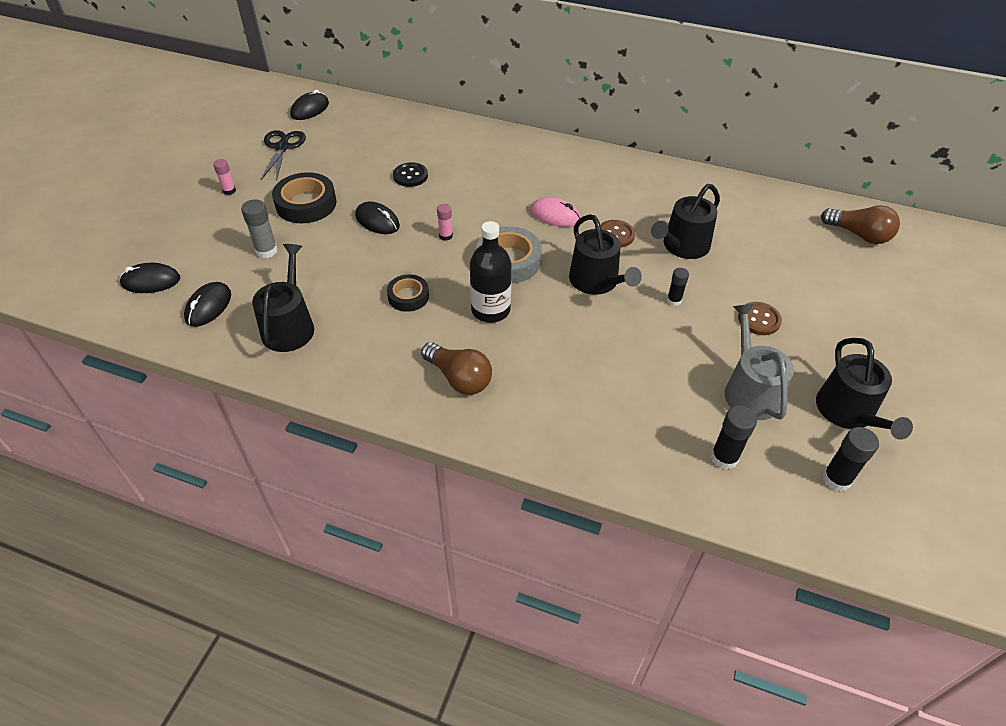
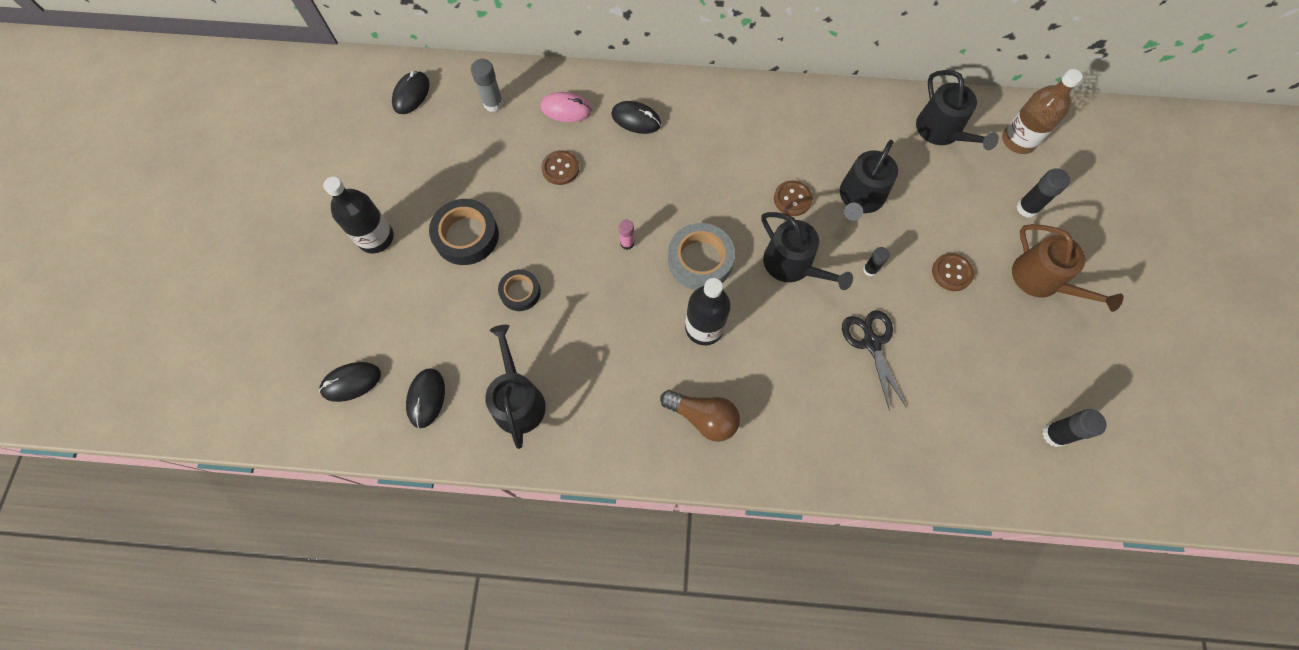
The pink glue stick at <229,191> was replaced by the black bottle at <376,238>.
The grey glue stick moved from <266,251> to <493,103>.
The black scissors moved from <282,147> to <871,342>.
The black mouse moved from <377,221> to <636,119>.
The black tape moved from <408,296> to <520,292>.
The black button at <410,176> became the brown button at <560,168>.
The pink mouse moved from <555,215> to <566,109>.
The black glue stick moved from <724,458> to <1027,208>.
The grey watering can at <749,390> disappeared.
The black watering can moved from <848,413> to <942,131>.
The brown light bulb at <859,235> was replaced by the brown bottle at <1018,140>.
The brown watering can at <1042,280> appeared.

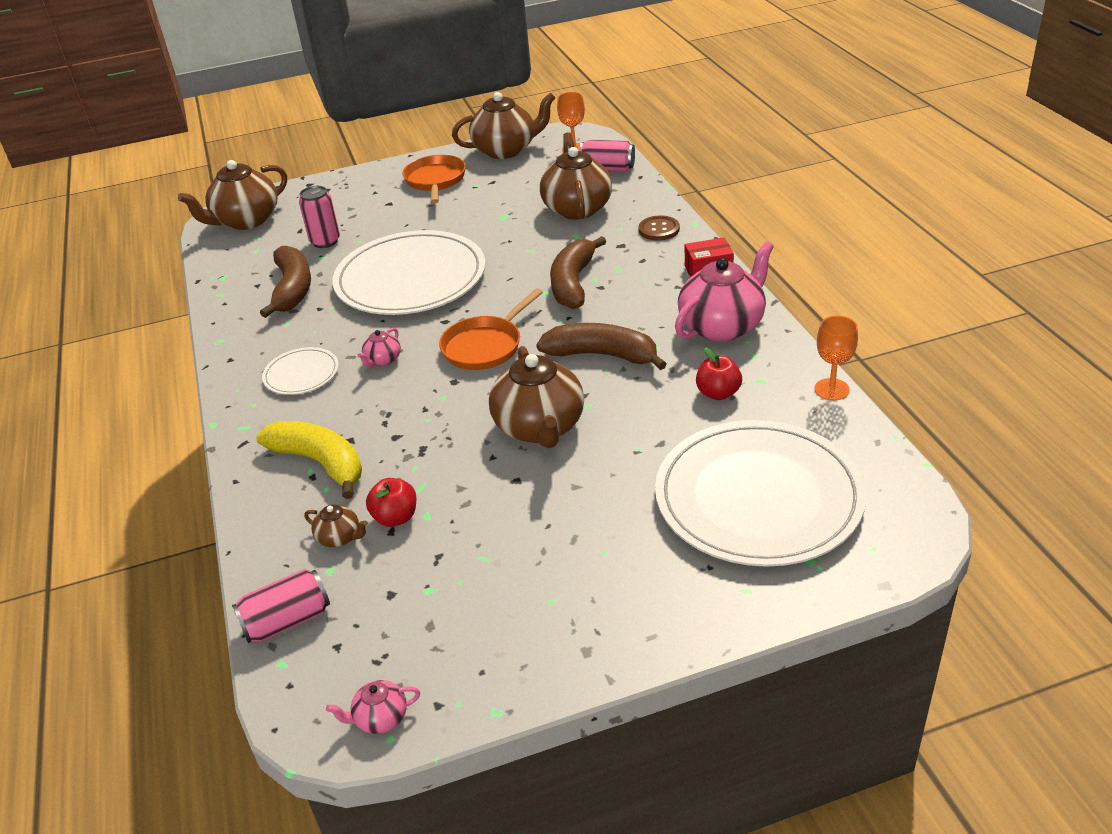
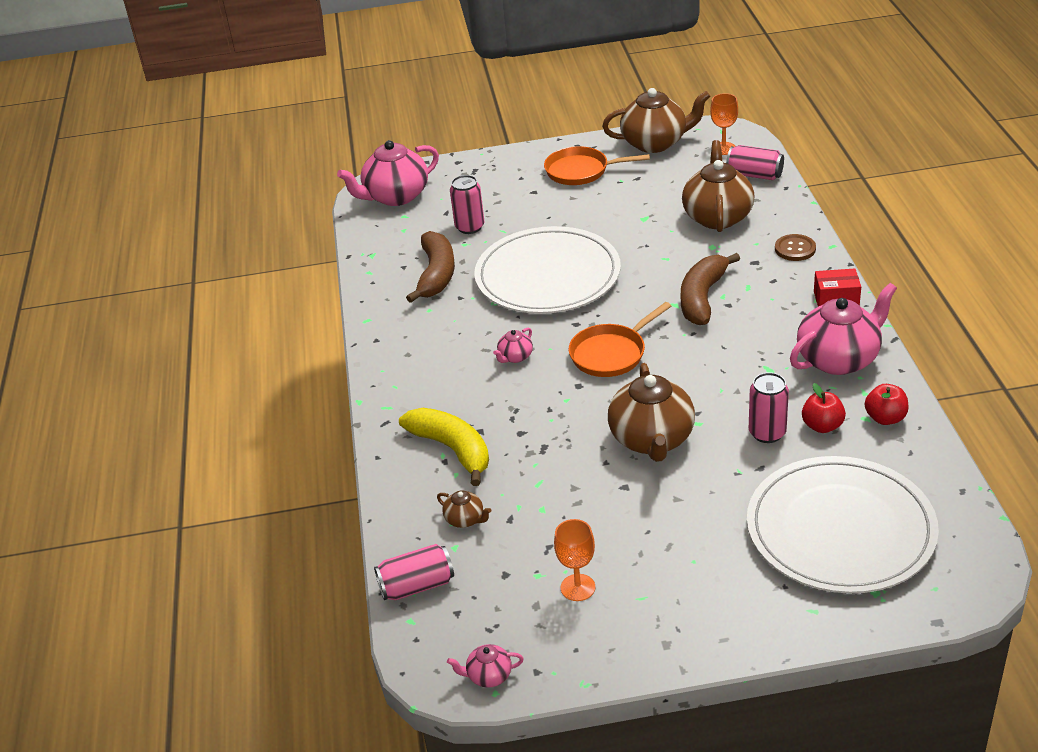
The brown teapot at <246,221> became the pink teapot at <395,196>.
The white plate at <301,374> disappeared.
The red apple moved from <395,517> to <885,418>.
The orange pan at <435,181> turned 90 degrees counterclockwise.
The brown banana at <602,355> disappeared.
The orange goblet moved from <831,389> to <578,587>.
The pink can at <767,433> appeared.

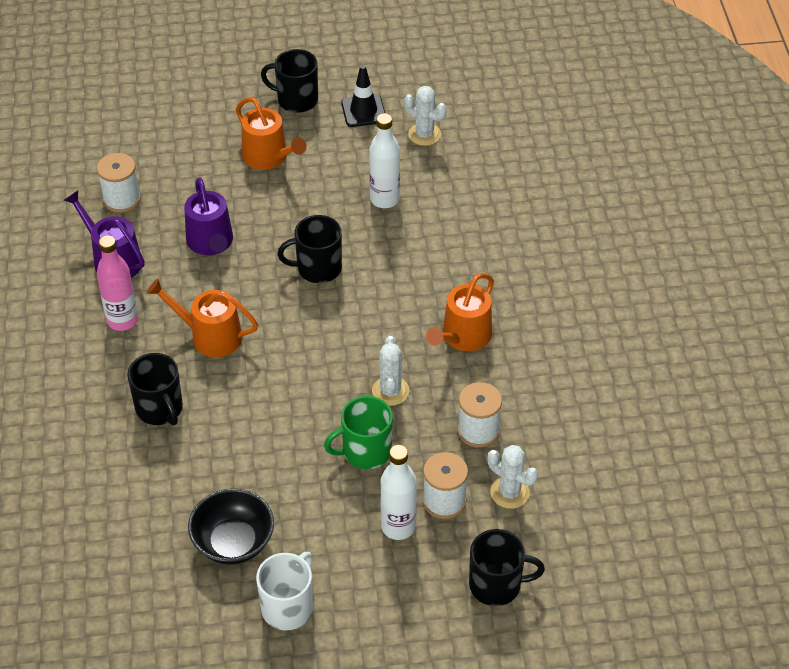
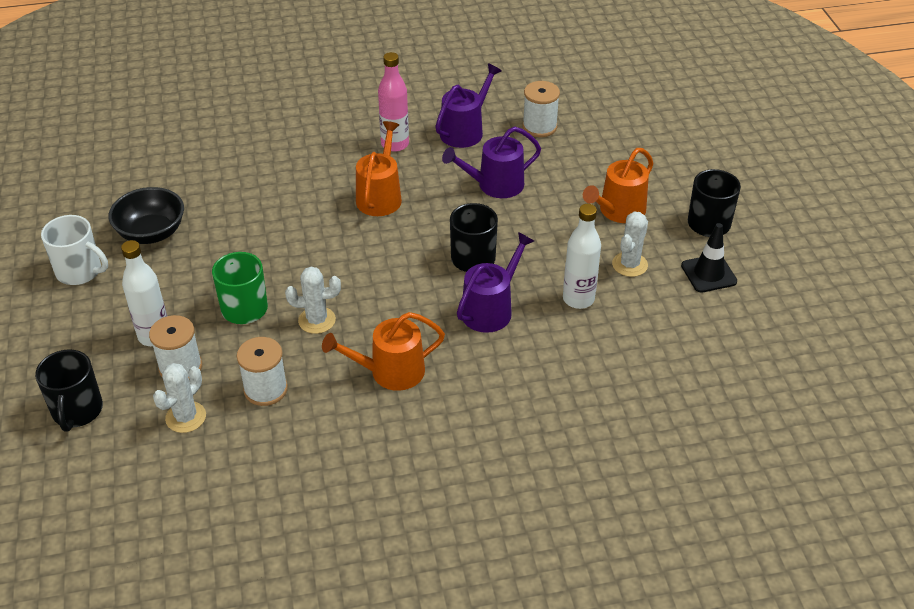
The black mug at <159,409> disappeared.
The white cactus moved from <424,134> to <629,264>.
The orange watering can at <463,337> turned 45 degrees counterclockwise.
The purple watering can at <490,309> appeared.

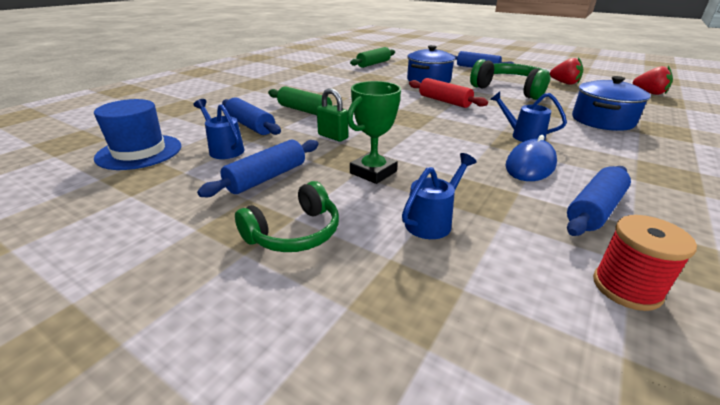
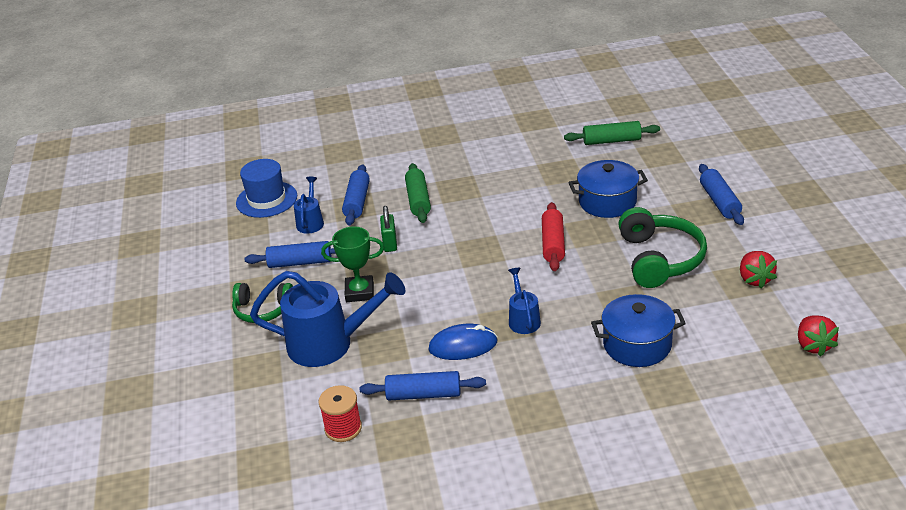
The blue watering can at <432,221> changed to 2.00 times the size.

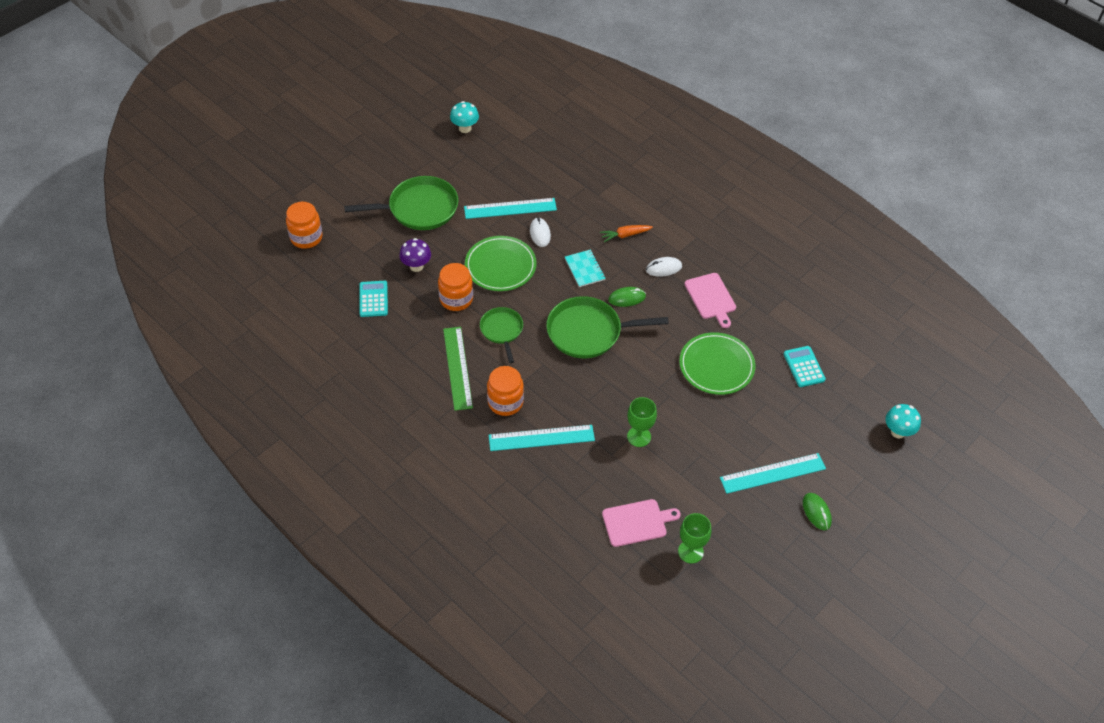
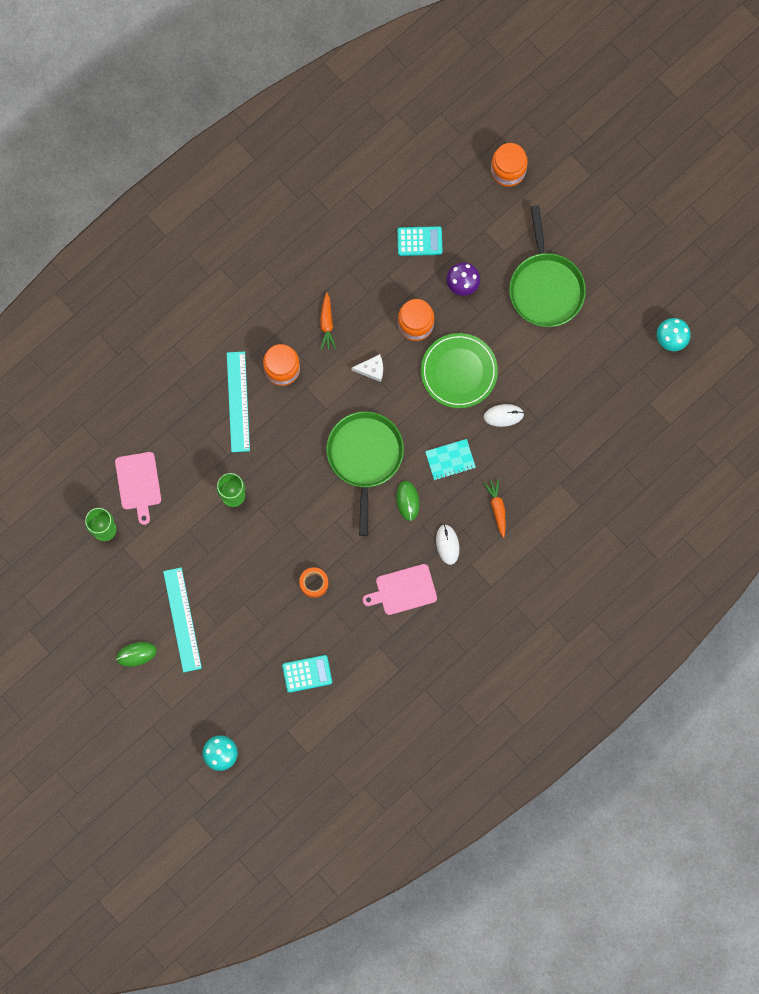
The green ruler at <457,368> was replaced by the orange carrot at <327,324>.
The turquoise ruler at <510,208> disappeared.
The green pan at <502,330> was replaced by the white cheese at <371,369>.
The green plate at <716,366> was replaced by the orange tape at <314,583>.

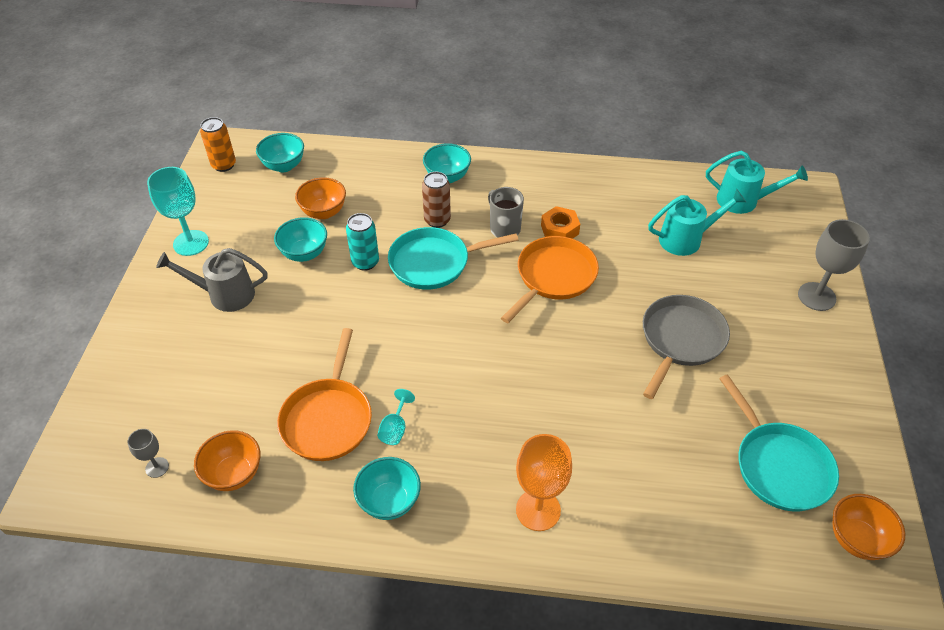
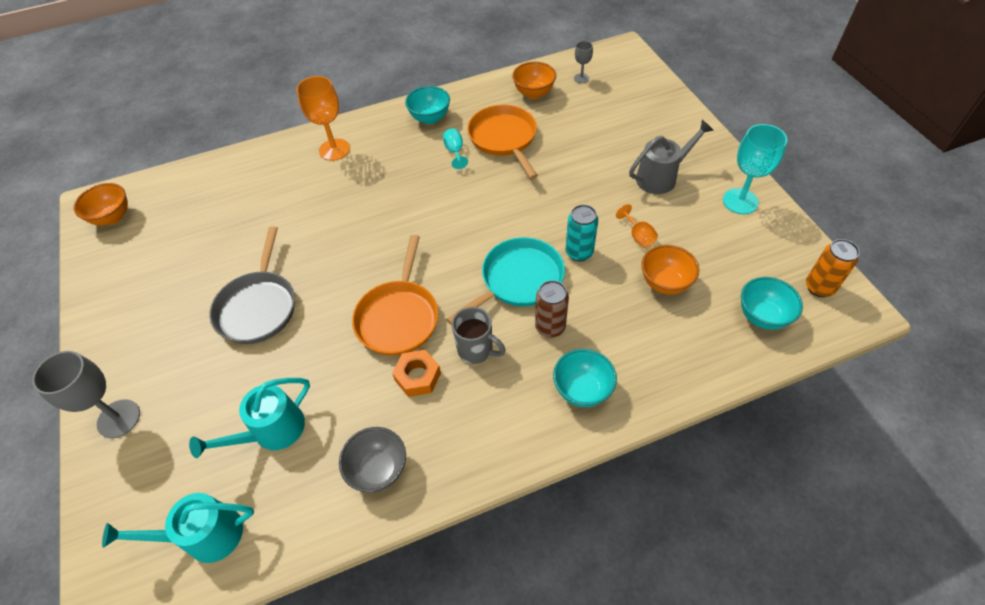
The turquoise bowl at <304,253> was replaced by the orange goblet at <638,236>.
The turquoise pan at <778,465> disappeared.
The grey bowl at <378,469> appeared.

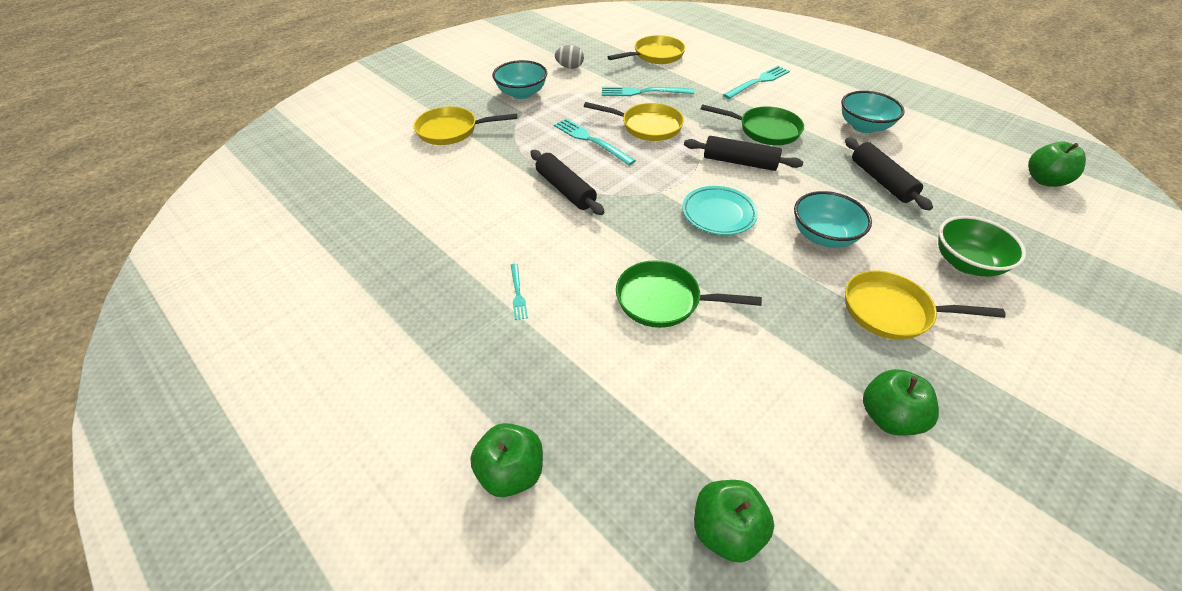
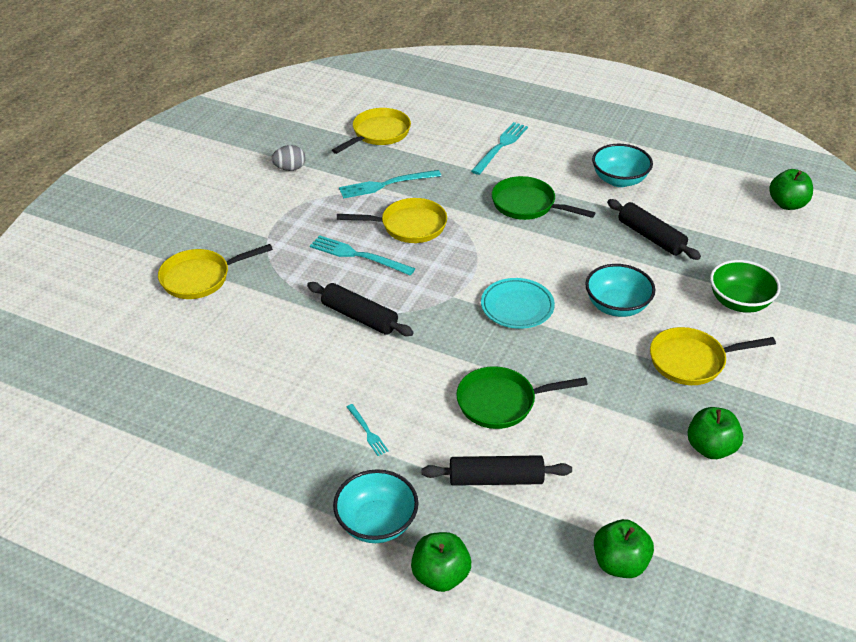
The turquoise bowl moved from <522,93> to <377,523>.
The black rolling pin moved from <739,162> to <496,479>.
The green pan at <764,130> turned 150 degrees counterclockwise.

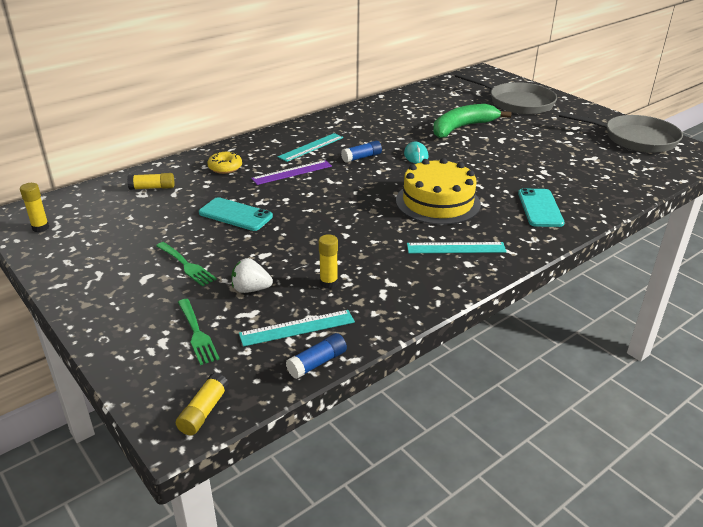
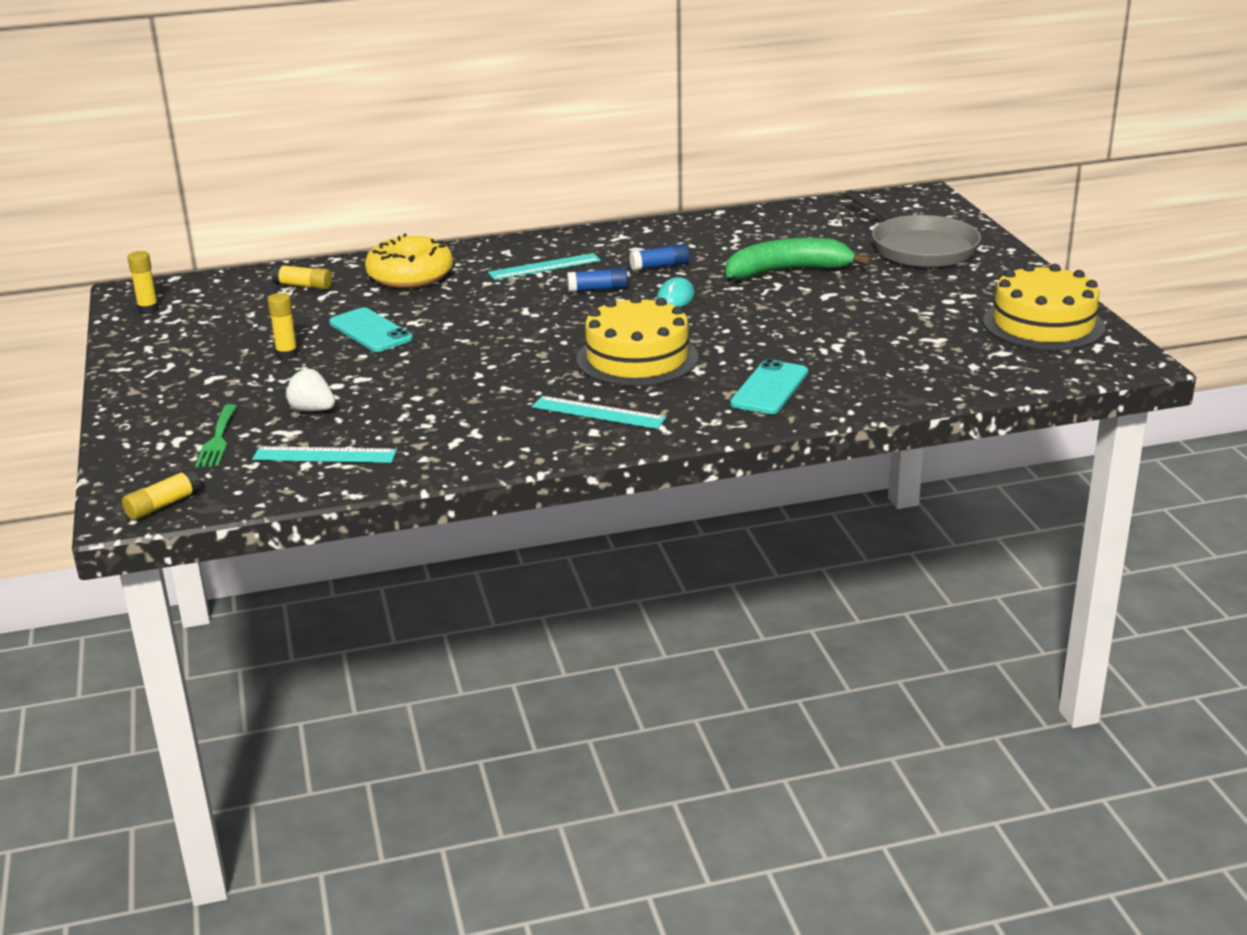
The green fork at <187,265> disappeared.
The yellow donut at <225,167> changed to 1.83 times the size.
The purple ruler at <292,172> disappeared.
The blue glue stick moved from <317,363> to <659,266>.
The yellow glue stick moved from <328,283> to <287,354>.
The grey pan at <635,139> was replaced by the yellow cake at <1043,324>.

